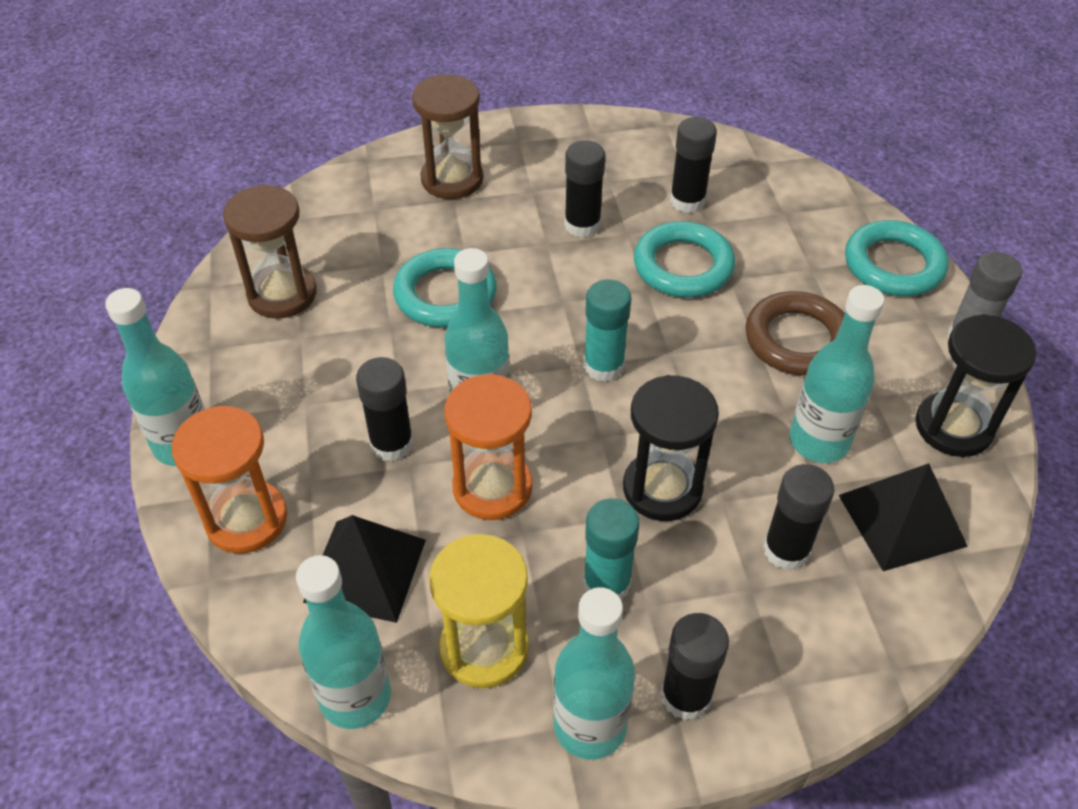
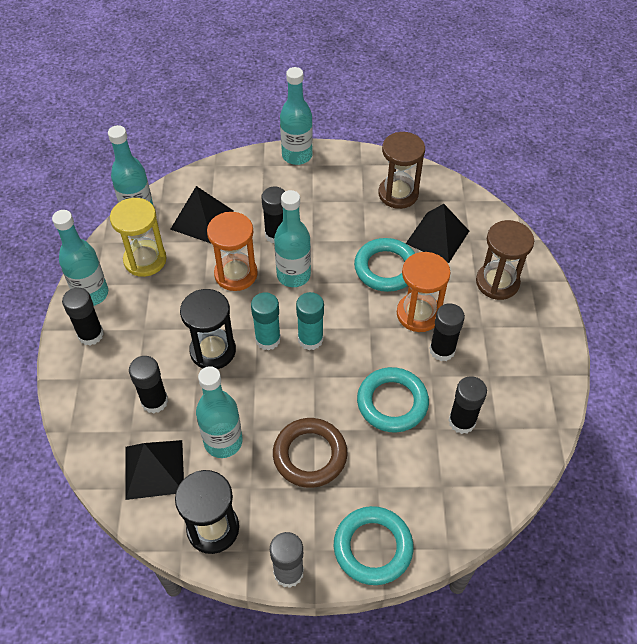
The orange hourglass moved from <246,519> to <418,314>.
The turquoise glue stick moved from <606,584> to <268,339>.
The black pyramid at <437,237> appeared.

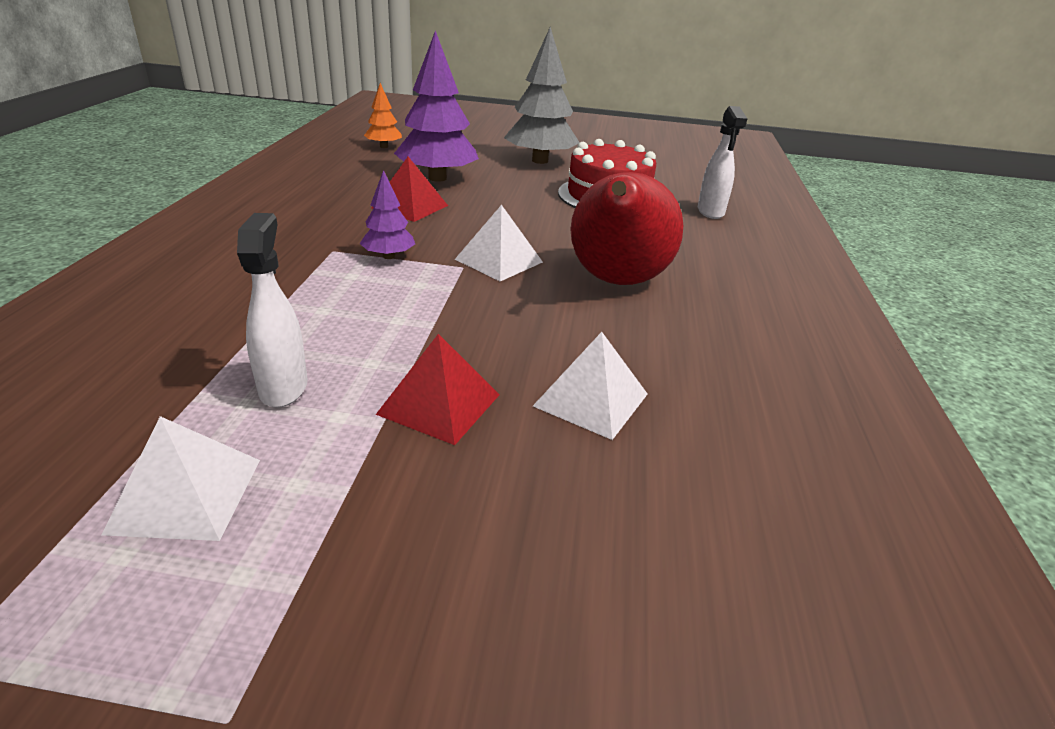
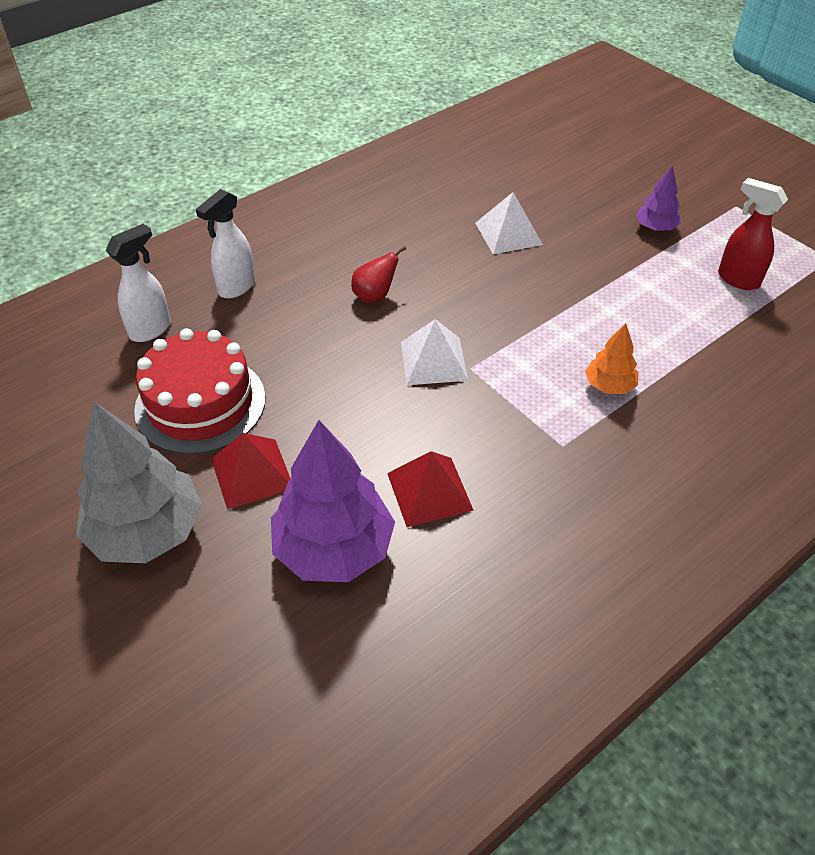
The white pyramid at <186,495> was replaced by the red spray bottle at <737,279>.
The white spray bottle moved from <284,387> to <236,287>.
The purple tree moved from <388,256> to <655,228>.
The orange tree moved from <384,146> to <609,385>.
The red pyramid moved from <439,404> to <252,473>.
The red pear at <616,282> changed to 0.41 times the size.

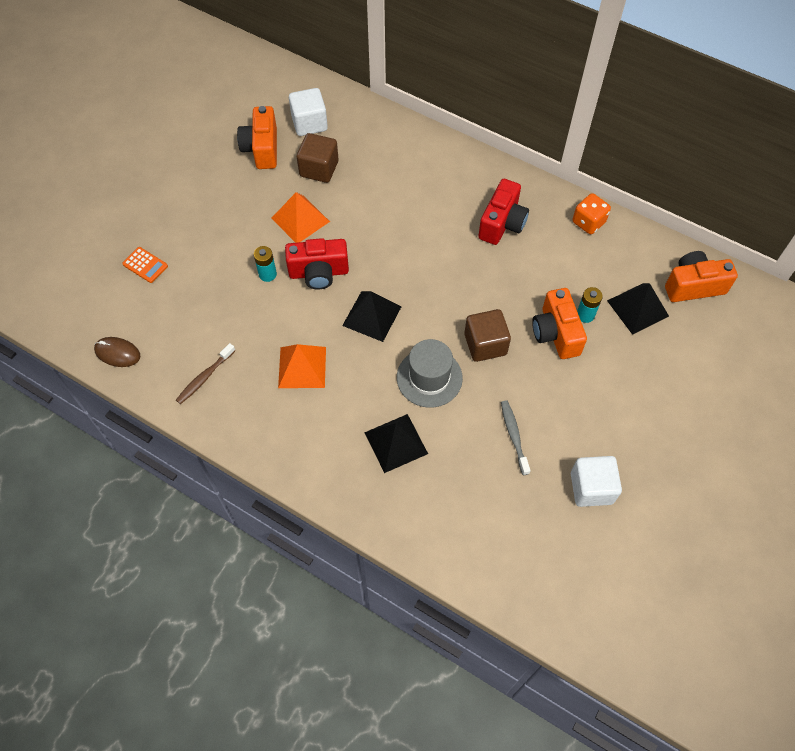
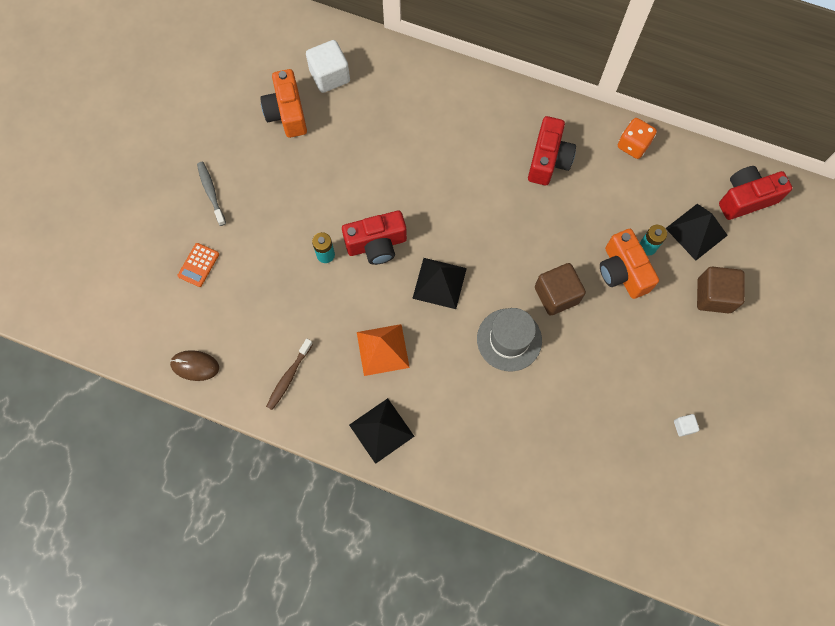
The orange calculator at <145,265> turned 90 degrees clockwise.
The orange pyramid at <300,219> disappeared.
The brown cube moved from <319,169> to <714,296>.
The black pyramid moved from <396,443> to <381,430>.
The grey toothbrush moved from <514,436> to <211,192>.
The white cube at <591,488> changed to 0.46 times the size.
The orange camera at <693,286> became the red camera at <746,199>.

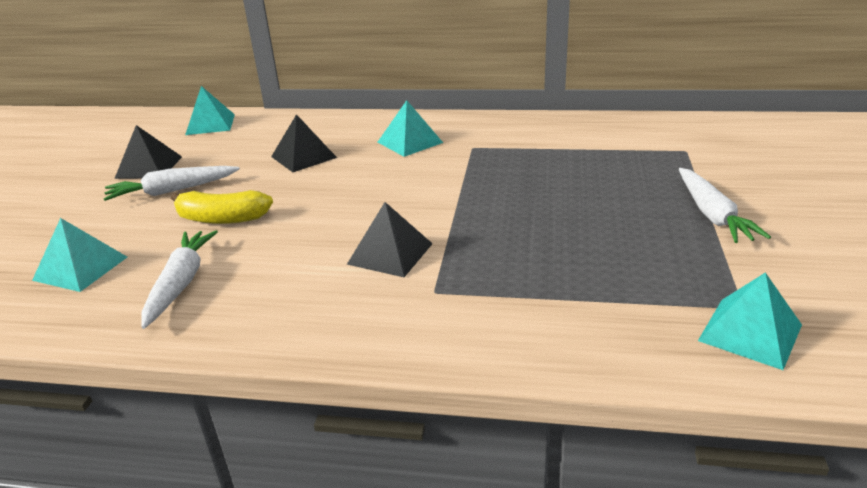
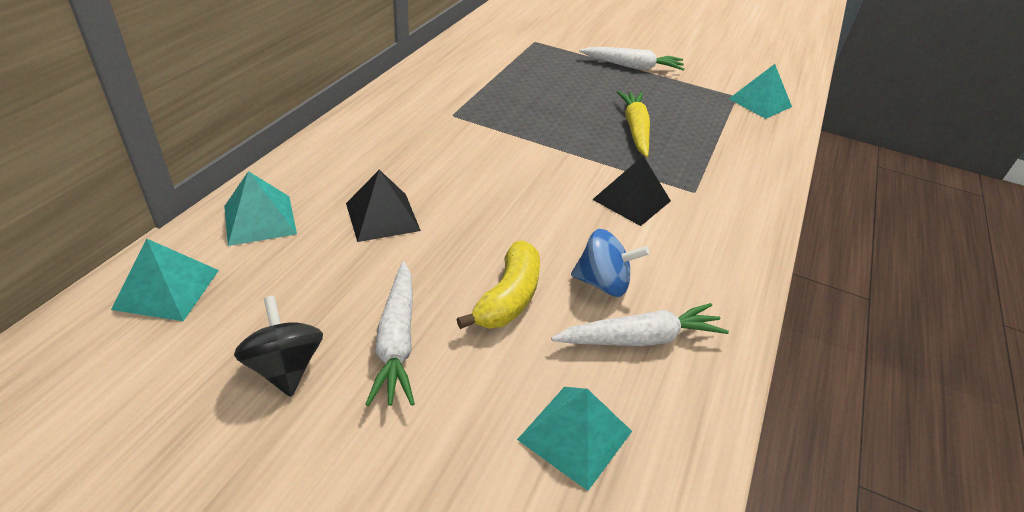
The black pyramid at <149,167> was replaced by the black spinning top at <285,367>.
The white carrot at <181,283> turned 150 degrees clockwise.
The turquoise pyramid moved from <410,142> to <259,219>.
The blue spinning top at <603,283> appeared.
The yellow carrot at <635,129> appeared.

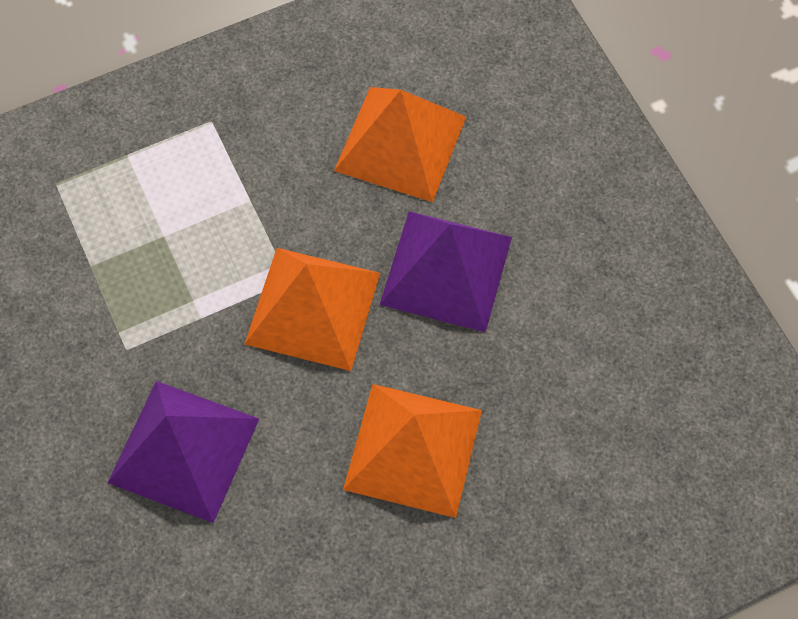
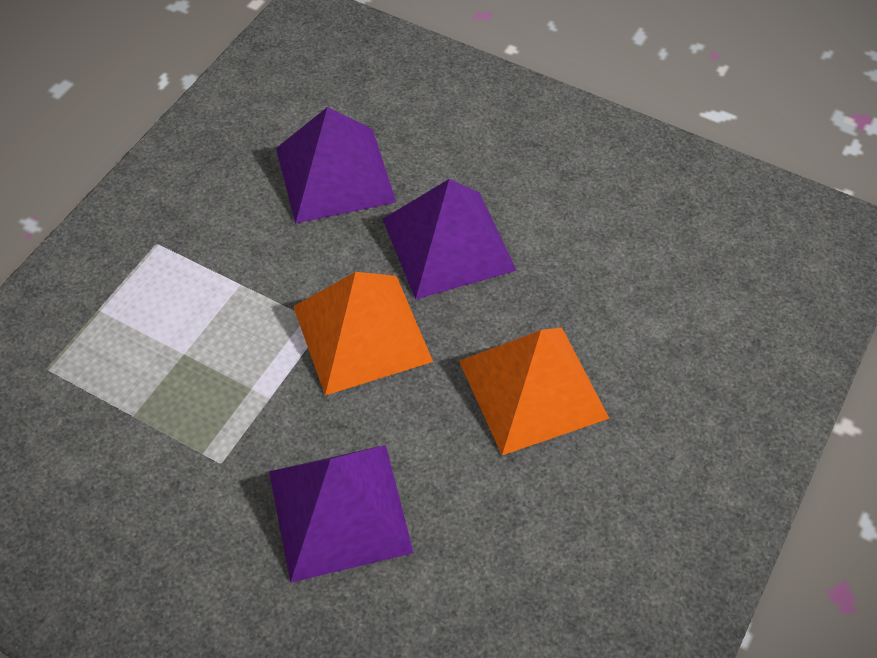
The orange pyramid at <401,143> became the purple pyramid at <335,174>.

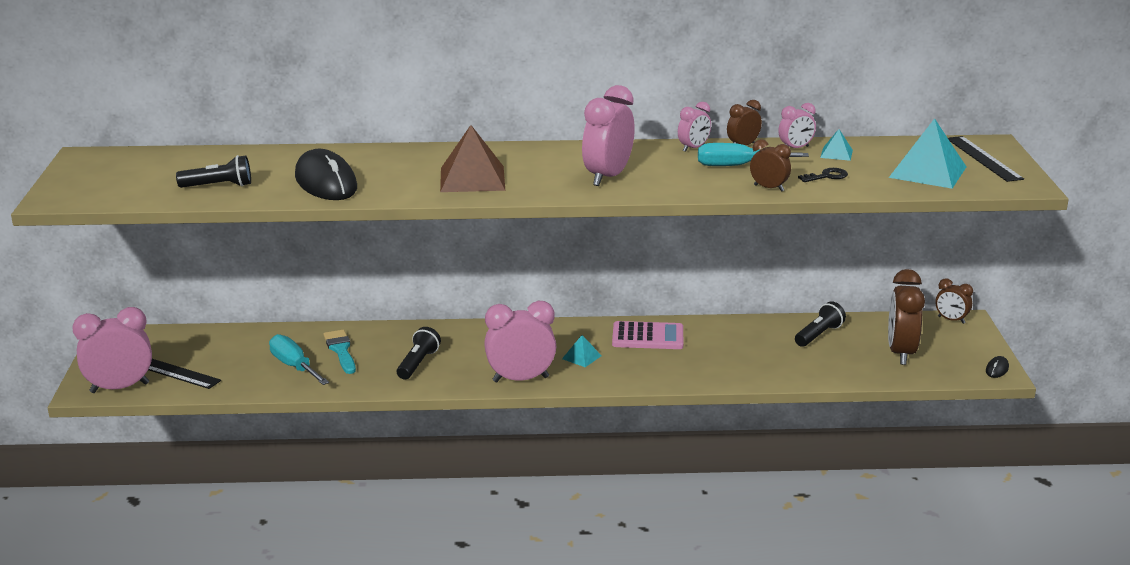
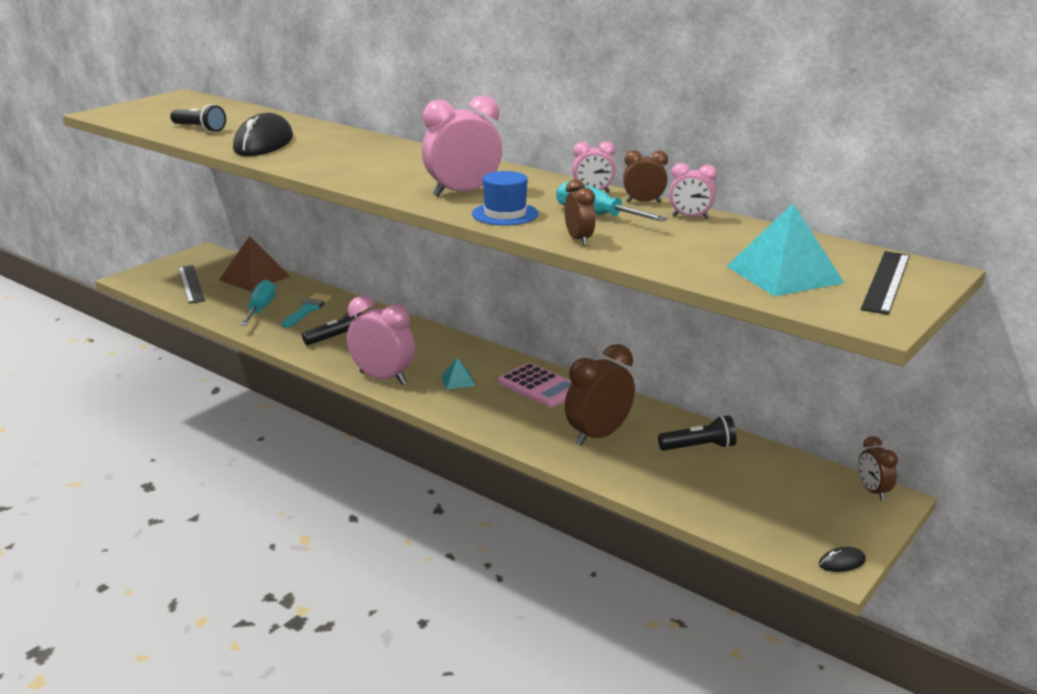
The pink clock at <120,388> disappeared.
The brown pyramid moved from <472,178> to <254,278>.
The black key at <826,176> disappeared.
The turquoise pyramid at <836,153> disappeared.
The brown clock moved from <901,353> to <598,435>.
The blue hat at <505,214> appeared.

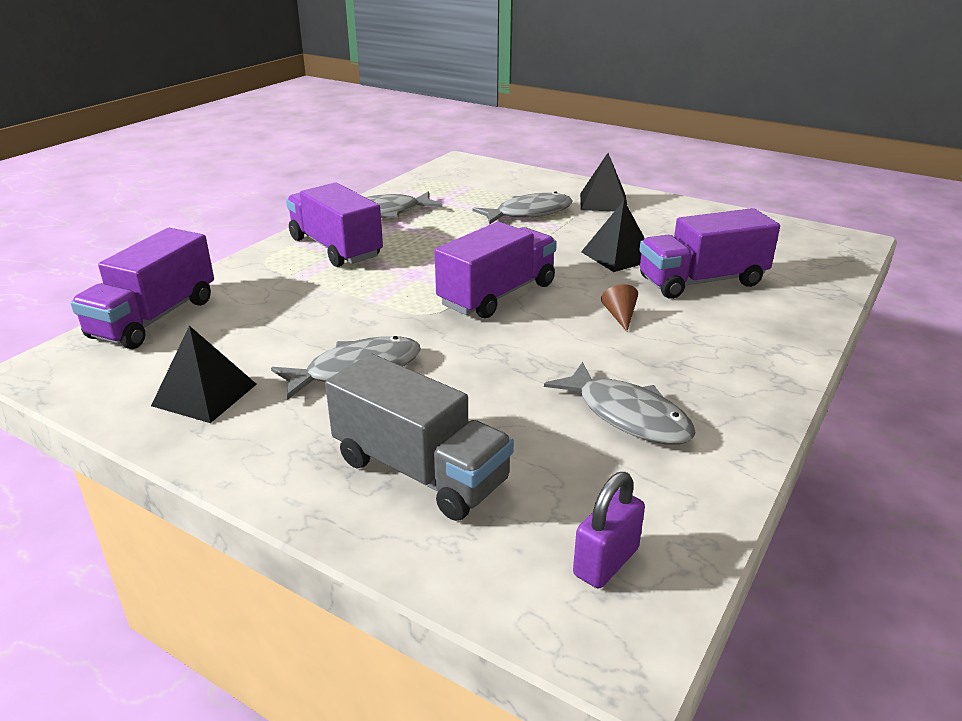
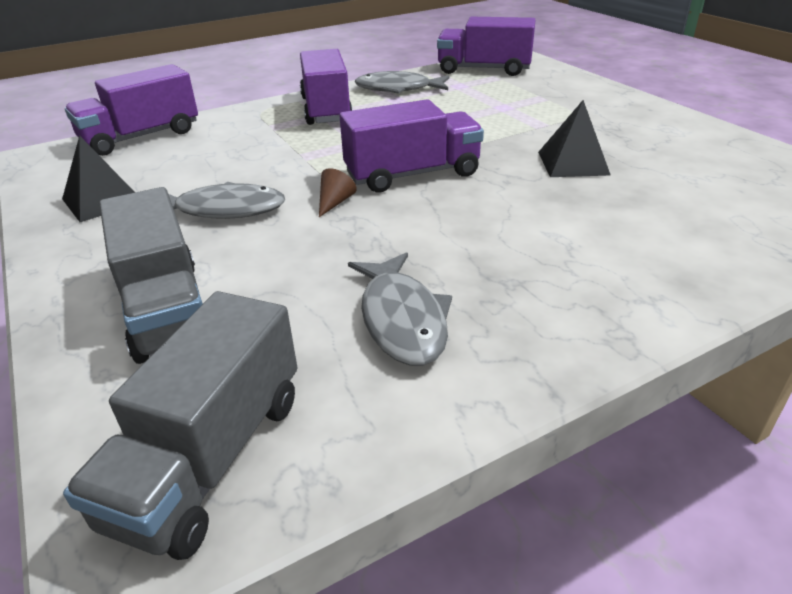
The grey fish at <529,213> disappeared.
The purple padlock at <606,562> was replaced by the grey truck at <210,458>.
The black pyramid at <603,202> disappeared.
The brown cone moved from <620,316> to <335,202>.
The purple truck moved from <701,281> to <484,69>.

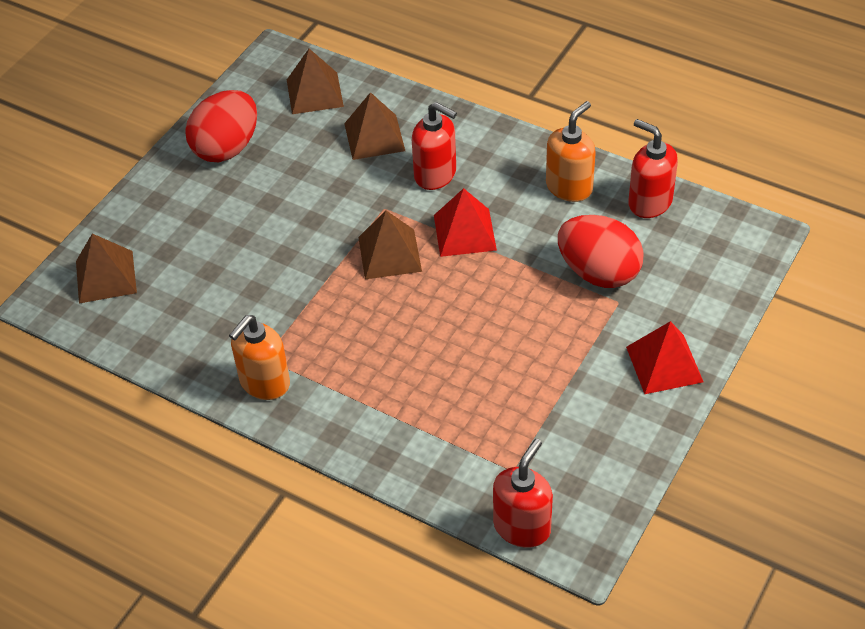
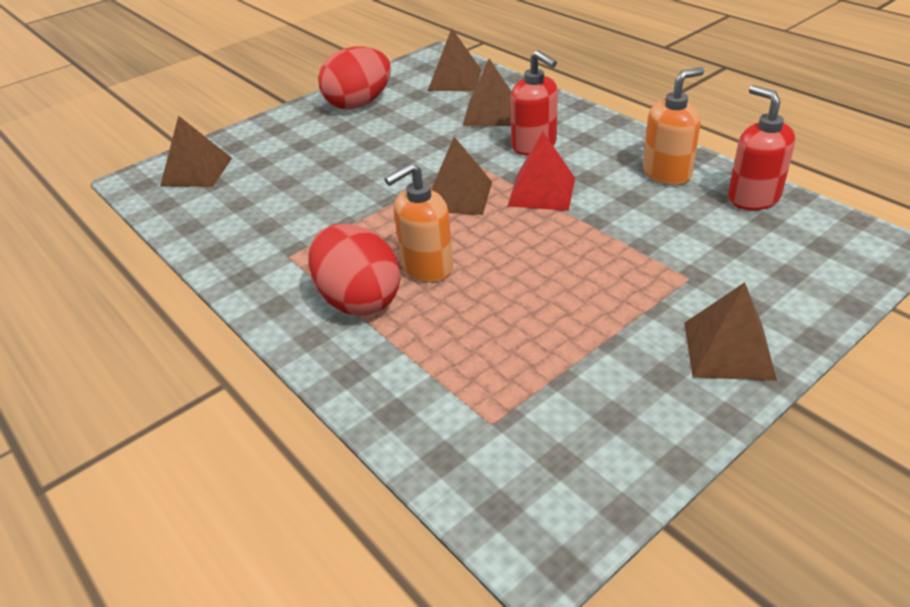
The orange soap dispenser moved from <264,383> to <426,267>.
The red soap dispenser at <522,527> disappeared.
The red egg moved from <598,272> to <359,300>.
The red pyramid at <664,364> became the brown pyramid at <728,350>.

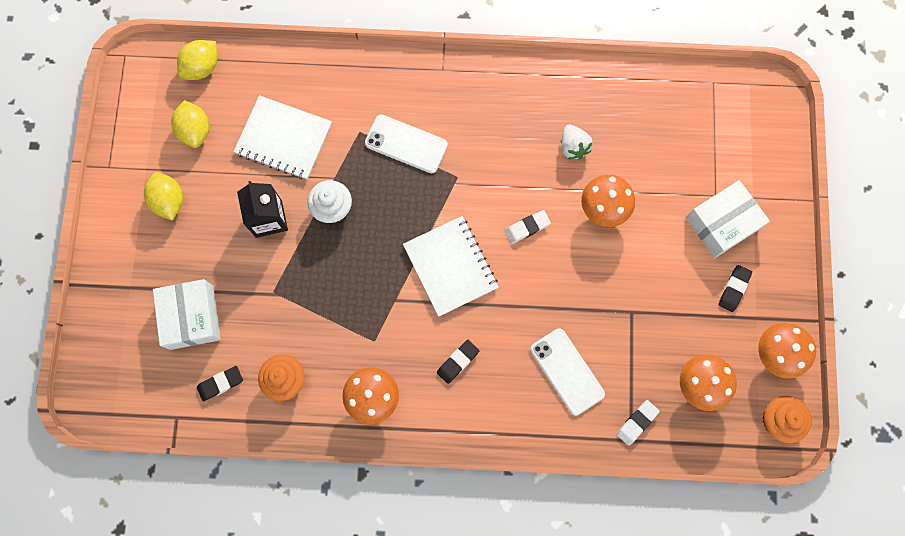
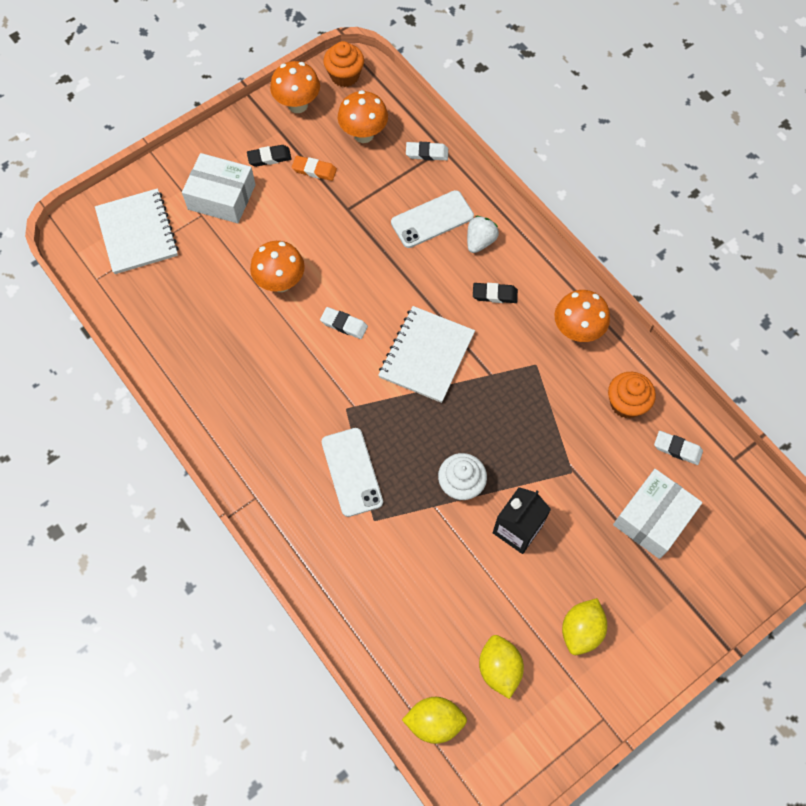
The yellow lemon at <195,131> turned 45 degrees counterclockwise.
The black eraser at <220,383> became the white eraser at <677,449>.
The white notebook moved from <284,139> to <137,233>.
The white phone at <567,371> turned 45 degrees clockwise.
The white strawberry moved from <573,147> to <480,241>.
The orange eraser at <314,170> appeared.

